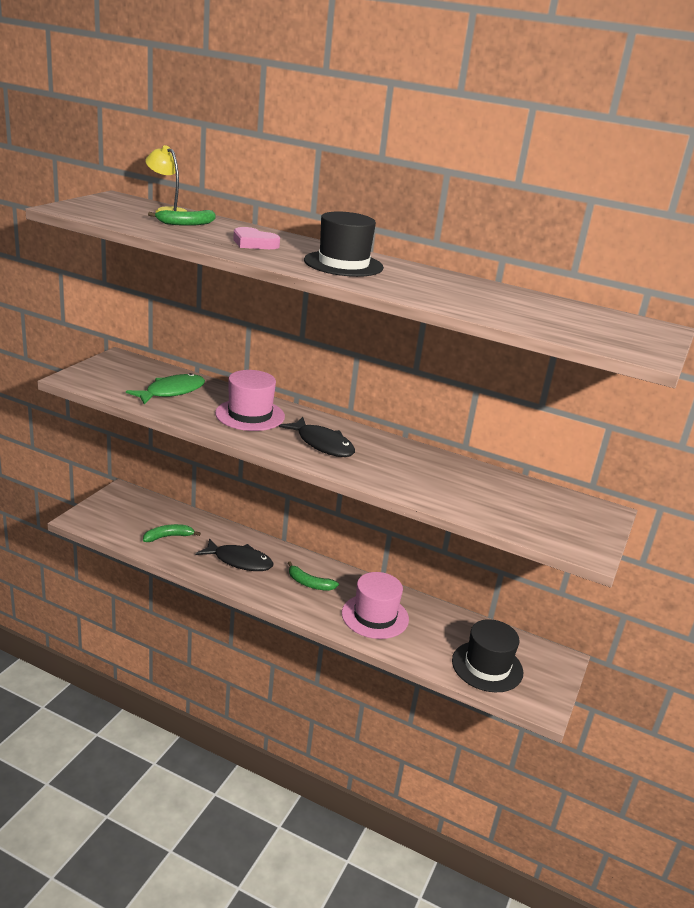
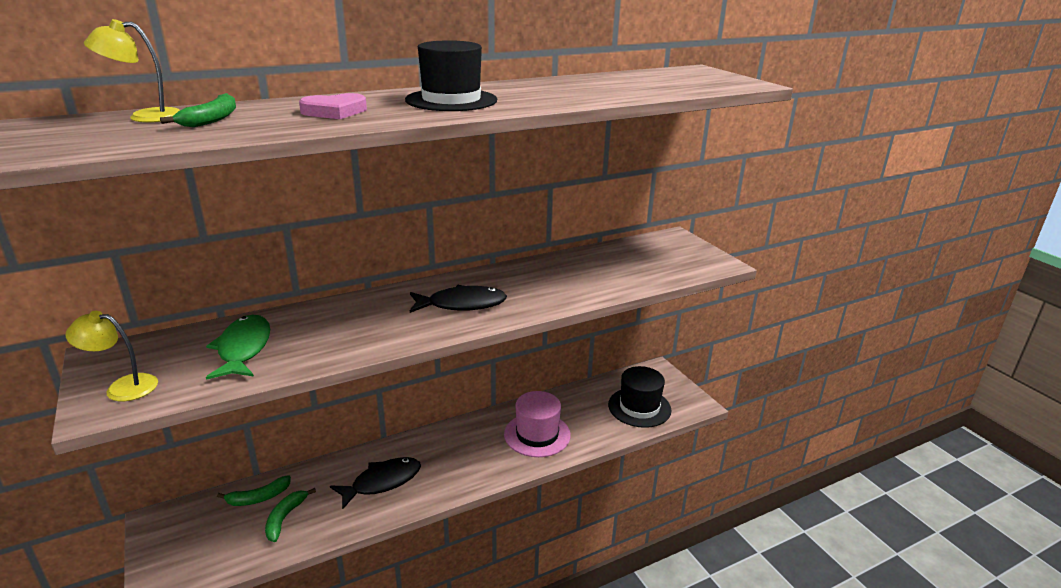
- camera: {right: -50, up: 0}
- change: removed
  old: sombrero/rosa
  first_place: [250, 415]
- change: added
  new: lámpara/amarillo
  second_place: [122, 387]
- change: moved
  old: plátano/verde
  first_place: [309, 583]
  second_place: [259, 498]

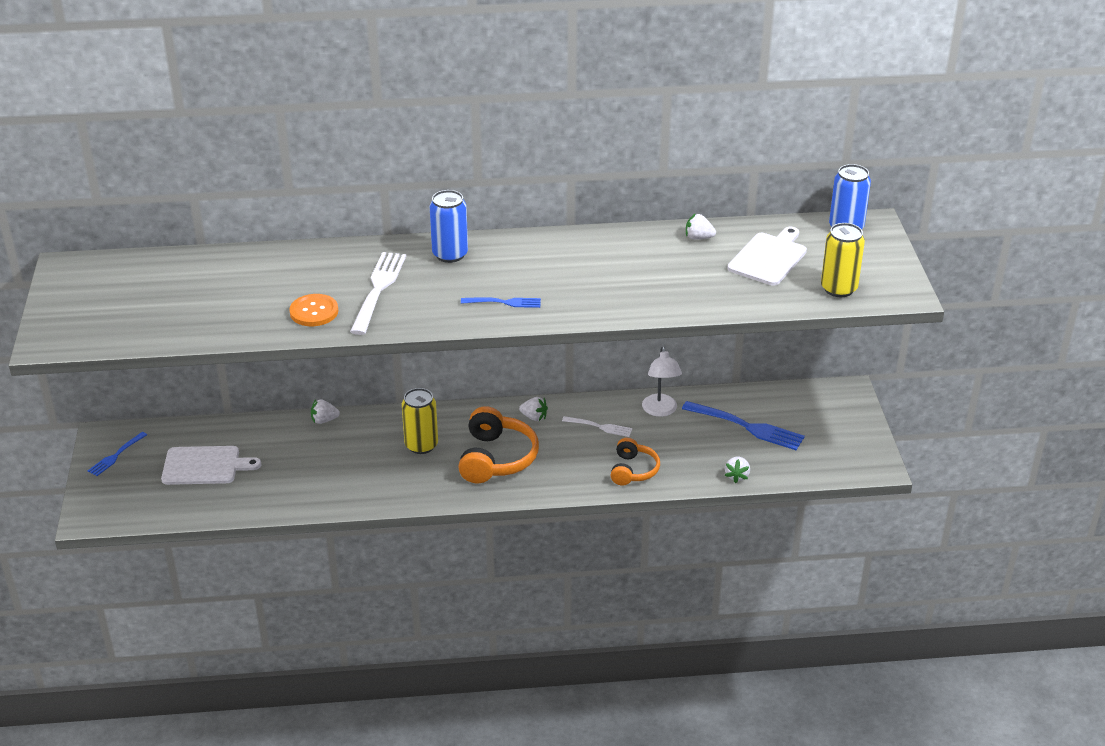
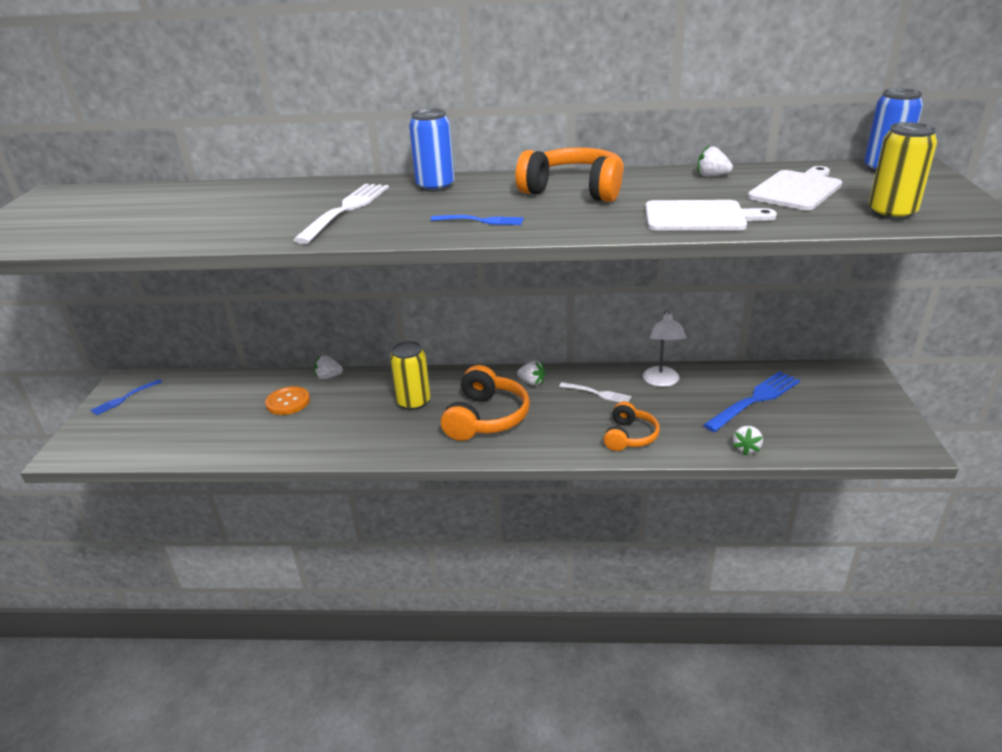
- camera: {right: 10, up: -5}
- change: added
  new: auriculares/naranja
  second_place: [574, 190]
- change: moved
  old: tabla de cortar/blanco
  first_place: [205, 466]
  second_place: [700, 217]
- change: moved
  old: botón/naranja
  first_place: [314, 312]
  second_place: [288, 402]
- change: turned
  old: tenedor/azul
  first_place: [747, 427]
  second_place: [755, 400]
  degrees: -75

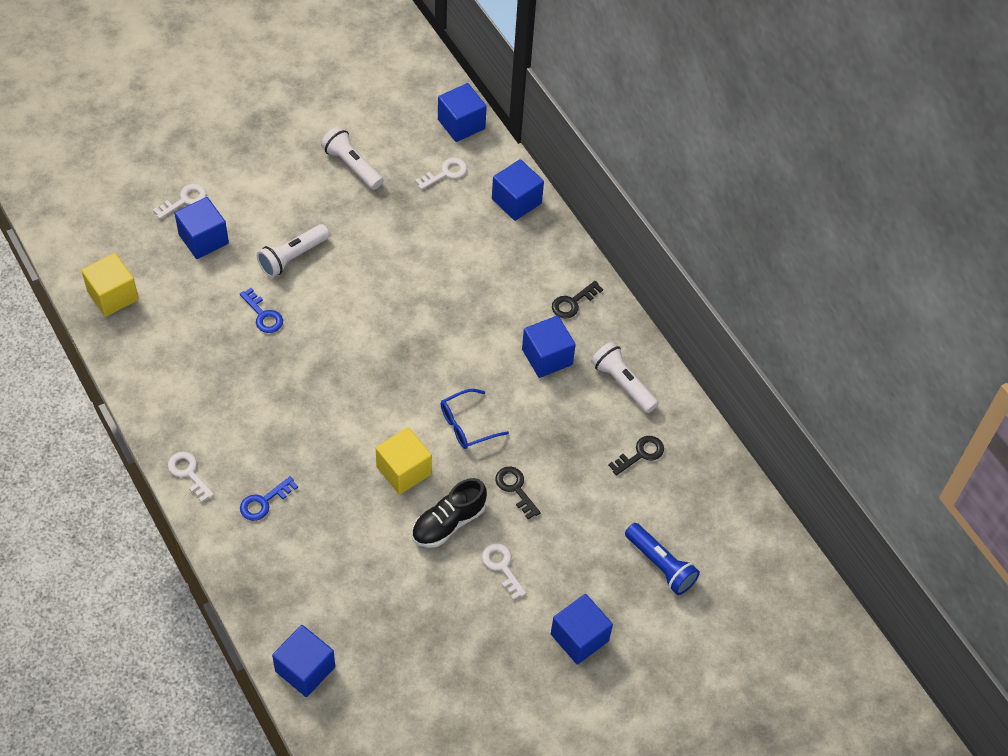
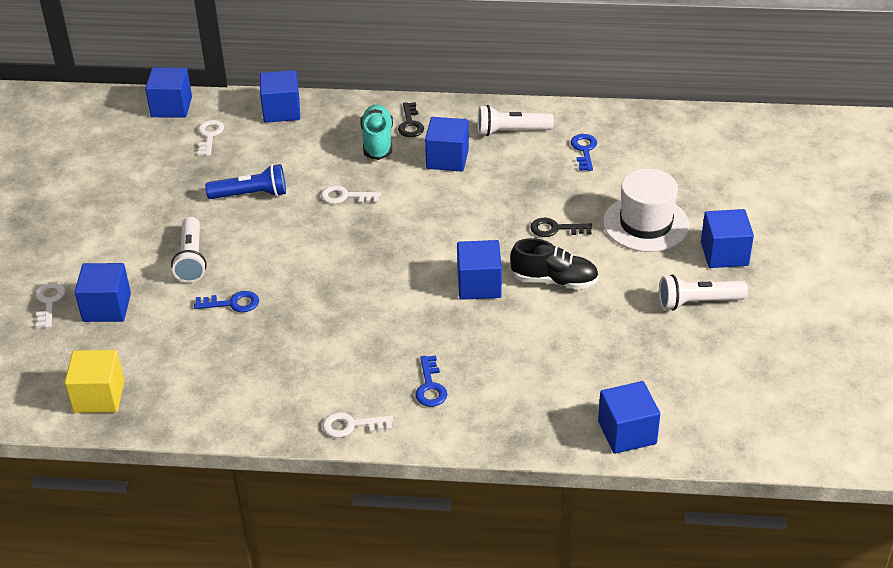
- camera: {right: -50, up: -15}
- change: removed
  old: gafas/azul
  first_place: [466, 425]
- change: added
  new: zapato/turquesa
  second_place: [377, 142]
- change: added
  new: sombrero/blanco
  second_place: [646, 224]
- change: moved
  old: lámpara de mano/blanco
  first_place: [352, 165]
  second_place: [698, 302]
- change: moved
  old: llave/blanco
  first_place: [502, 567]
  second_place: [345, 196]
- change: moved
  old: lámpara de mano/azul
  first_place: [660, 565]
  second_place: [251, 195]
- change: recoloured
  old: cubo/amarillo
  new: cubo/azul
  first_place: [403, 470]
  second_place: [479, 285]
- change: recoloured
  old: llave/negro
  new: llave/azul
  first_place: [640, 454]
  second_place: [584, 150]
- change: turned
  old: zapato/negro
  first_place: [448, 522]
  second_place: [554, 280]
  degrees: -75

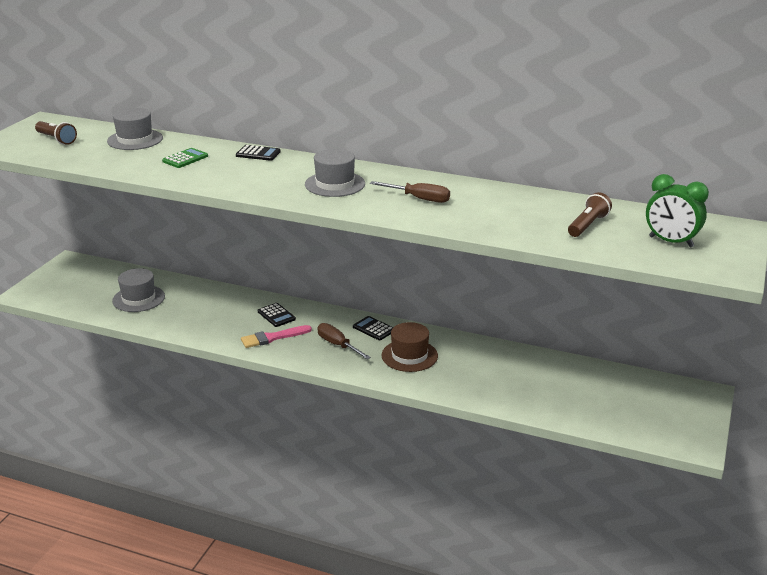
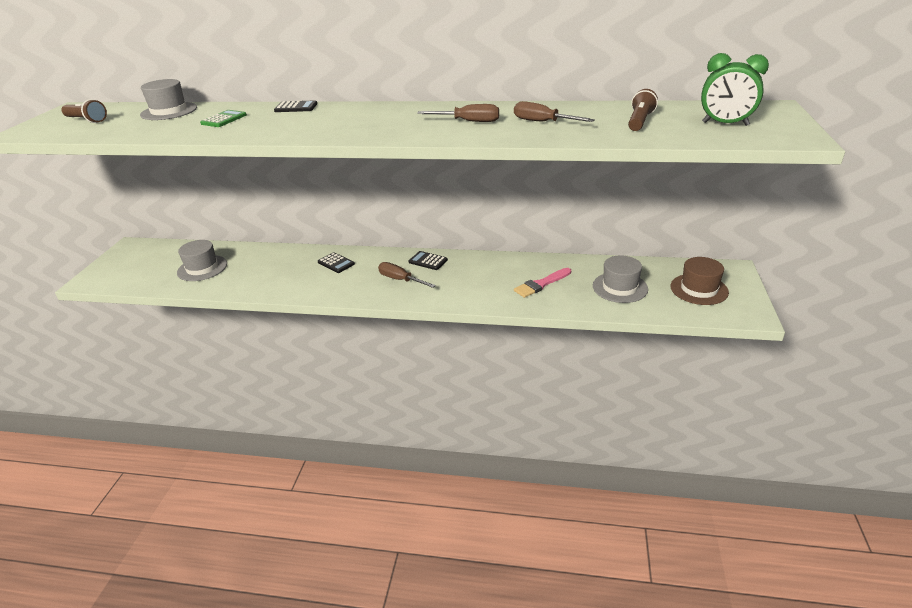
- camera: {right: -10, up: 5}
- change: added
  new: destornillador/marrón
  second_place: [542, 122]
- change: moved
  old: pincel/rosa
  first_place: [272, 337]
  second_place: [541, 284]
- change: moved
  old: sombrero/gris
  first_place: [335, 184]
  second_place: [620, 287]
- change: moved
  old: sombrero/marrón
  first_place: [409, 355]
  second_place: [699, 289]

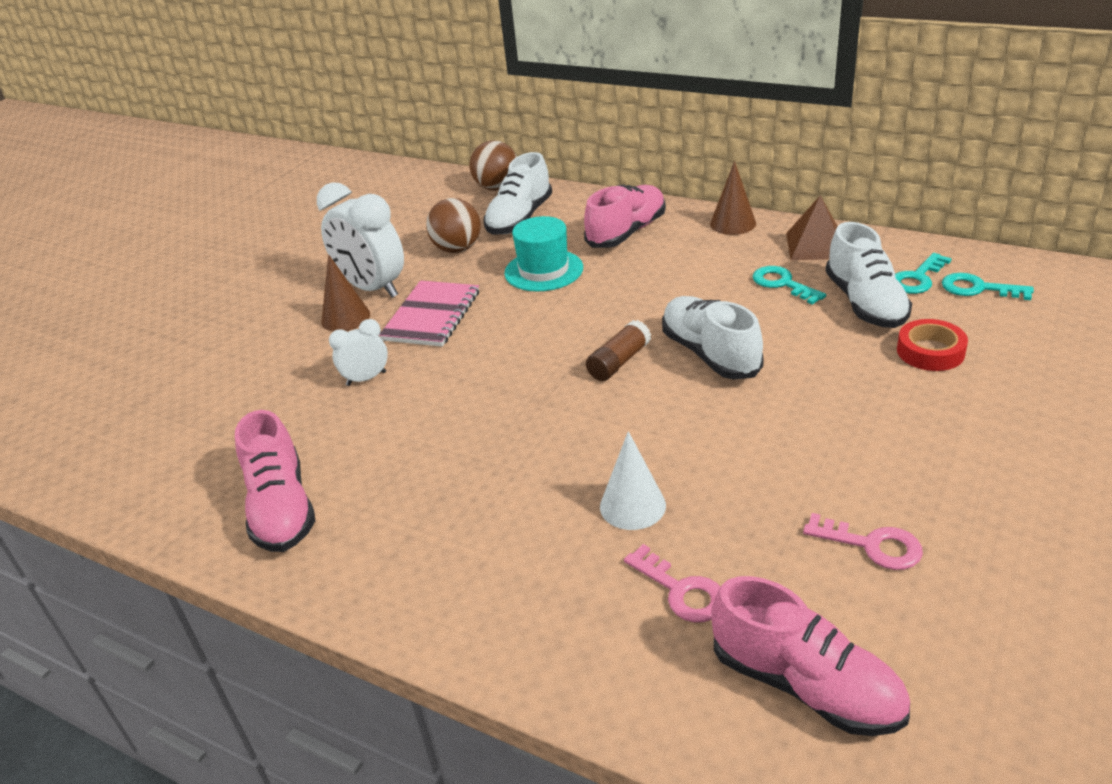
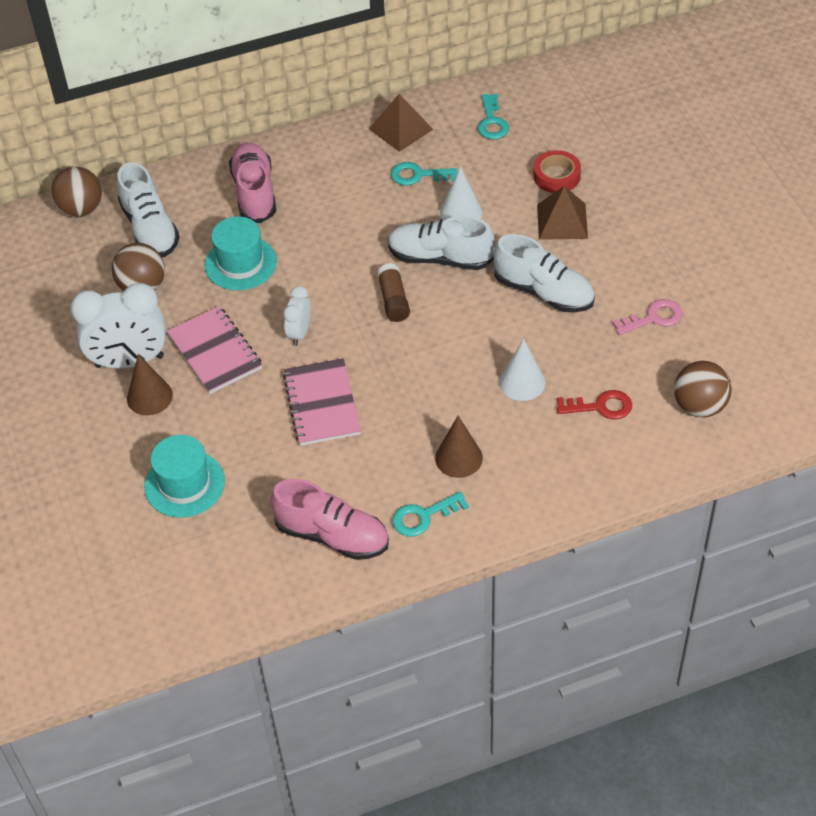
- camera: {right: -50, up: 15}
- change: added
  new: sombrero/turquesa
  second_place: [184, 484]
- change: added
  new: cuaderno/rosa
  second_place: [322, 404]
- change: added
  new: cono/blanco
  second_place: [461, 212]
- change: added
  new: pirámide/marrón
  second_place: [562, 221]
- change: moved
  old: despertador/blanco
  first_place: [366, 379]
  second_place: [299, 333]
- change: moved
  old: cono/marrón
  first_place: [733, 223]
  second_place: [458, 458]
- change: moved
  old: zapato/blanco
  first_place: [865, 303]
  second_place: [543, 292]
- change: moved
  old: llave/turquesa
  first_place: [977, 288]
  second_place: [423, 517]
- change: replaced
  old: zapato/rosa
  new: pelota/marrón
  first_place: [805, 685]
  second_place: [699, 406]
- change: recoloured
  old: llave/rosa
  new: llave/rojo
  first_place: [681, 591]
  second_place: [601, 406]

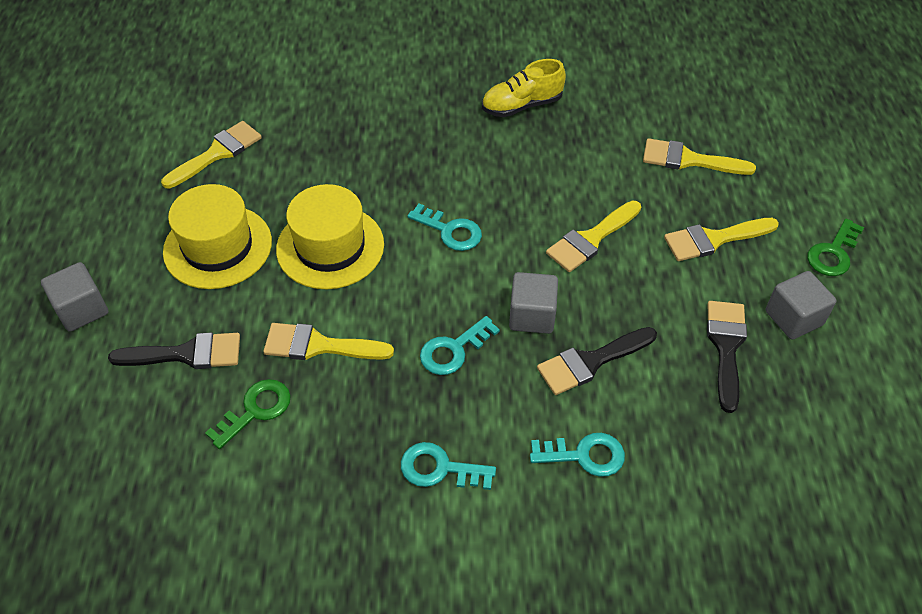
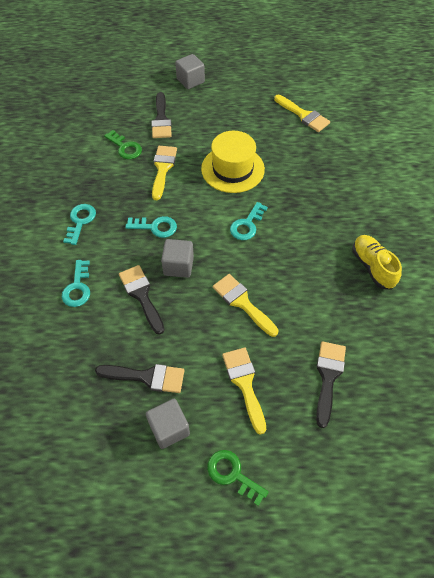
- camera: {right: 90, up: 5}
- change: removed
  old: sombrero/amarillo
  first_place: [218, 246]
- change: recoloured
  old: pincel/amarillo
  new: pincel/negro
  first_place: [688, 160]
  second_place: [328, 377]
- change: turned
  old: llave/turquesa
  first_place: [454, 350]
  second_place: [155, 227]
  degrees: 135

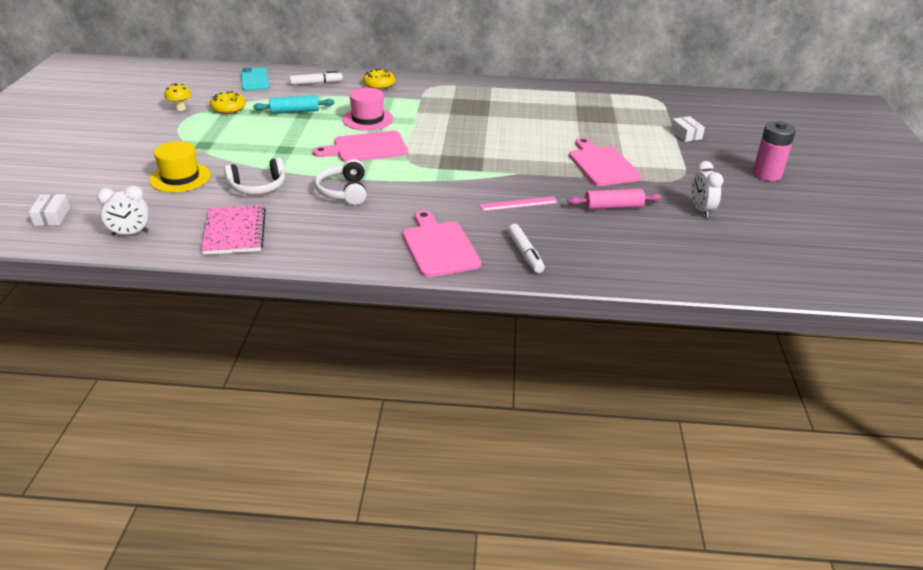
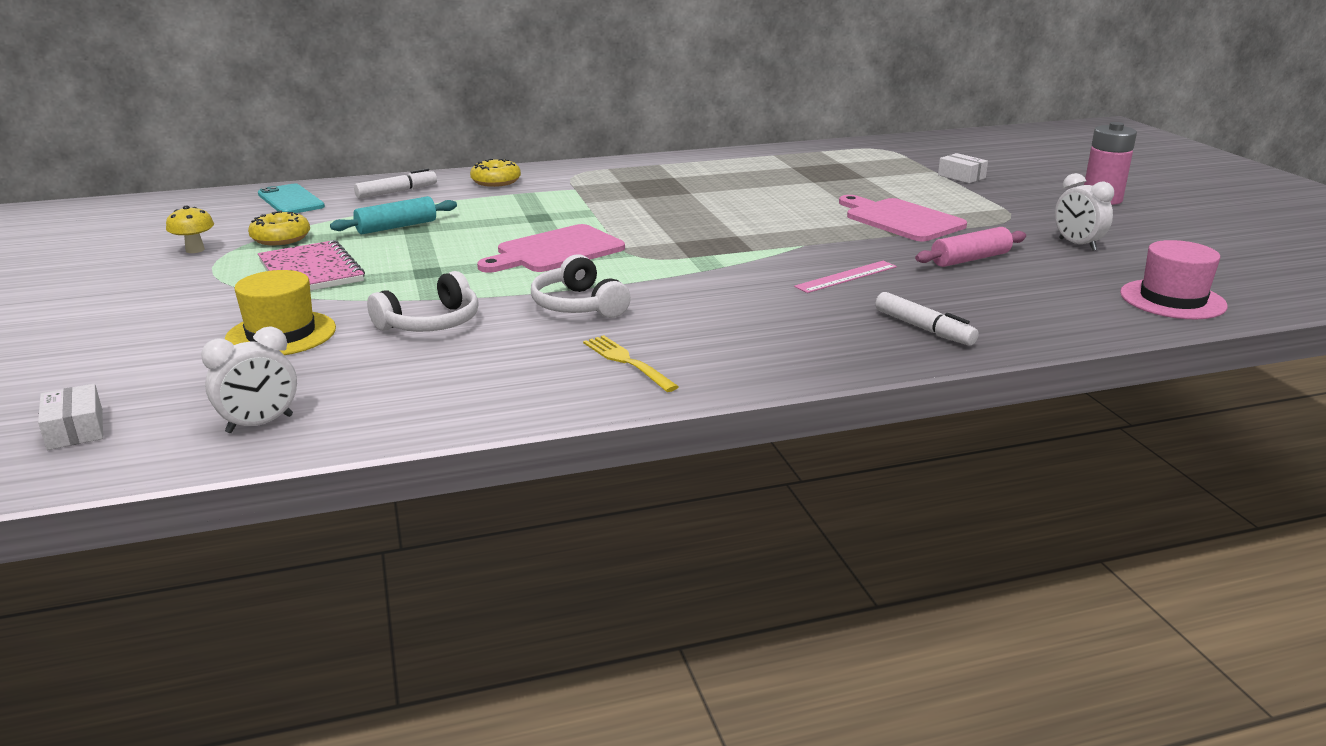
- camera: {right: -20, up: -10}
- change: removed
  old: tabla de cortar/rosa
  first_place: [439, 247]
- change: added
  new: tenedor/amarillo
  second_place: [627, 362]
- change: moved
  old: cuaderno/rosa
  first_place: [234, 232]
  second_place: [311, 271]
- change: moved
  old: sombrero/rosa
  first_place: [367, 119]
  second_place: [1172, 300]

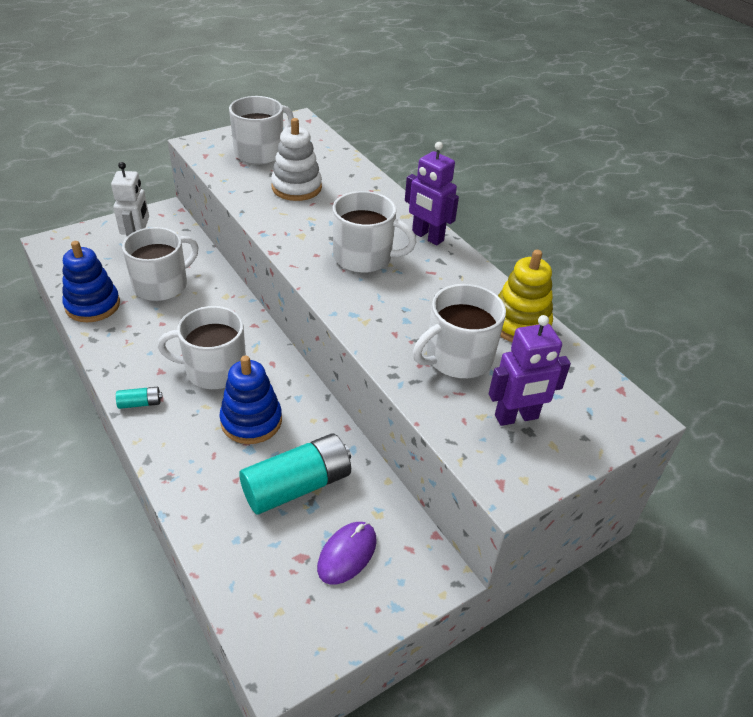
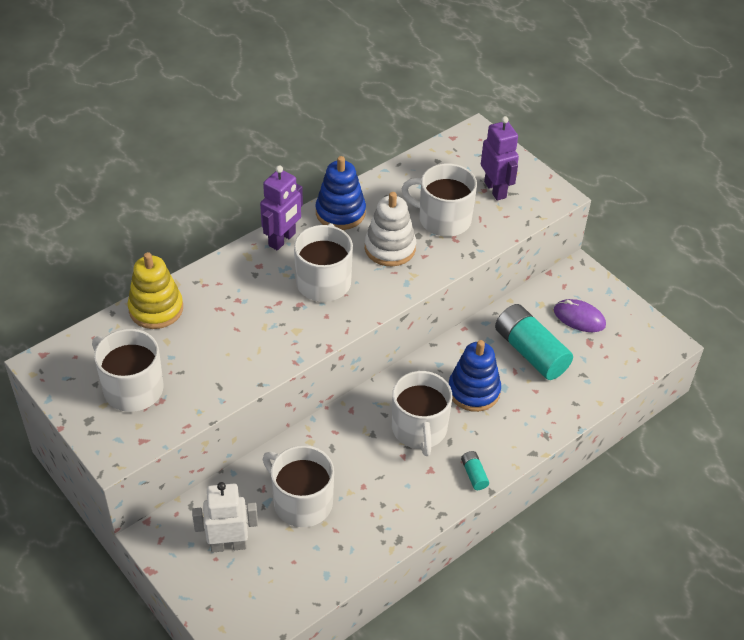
- camera: {right: -95, up: 5}
- change: moved
  old: juguete apilable/azul
  first_place: [92, 305]
  second_place: [340, 212]
- change: moved
  old: juguete apilable/blanco
  first_place: [296, 187]
  second_place: [390, 248]
- change: moved
  old: juguete apilable/amarillo
  first_place: [519, 324]
  second_place: [156, 309]
- change: turned
  old: taza/blanco
  first_place: [457, 358]
  second_place: [443, 219]
  degrees: 150

